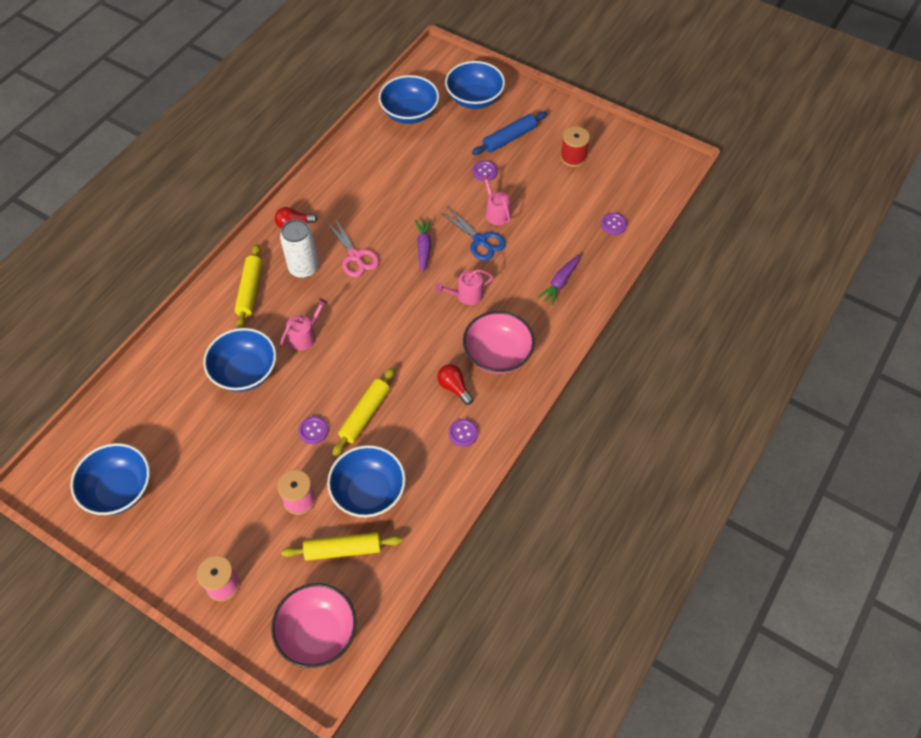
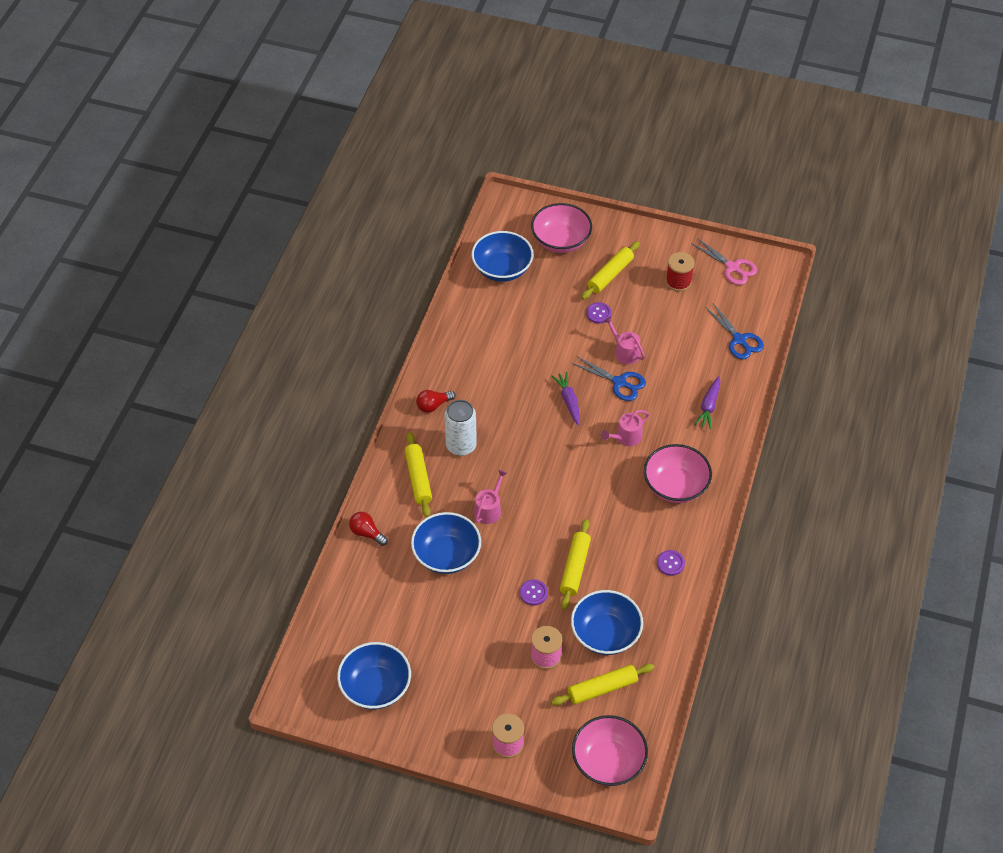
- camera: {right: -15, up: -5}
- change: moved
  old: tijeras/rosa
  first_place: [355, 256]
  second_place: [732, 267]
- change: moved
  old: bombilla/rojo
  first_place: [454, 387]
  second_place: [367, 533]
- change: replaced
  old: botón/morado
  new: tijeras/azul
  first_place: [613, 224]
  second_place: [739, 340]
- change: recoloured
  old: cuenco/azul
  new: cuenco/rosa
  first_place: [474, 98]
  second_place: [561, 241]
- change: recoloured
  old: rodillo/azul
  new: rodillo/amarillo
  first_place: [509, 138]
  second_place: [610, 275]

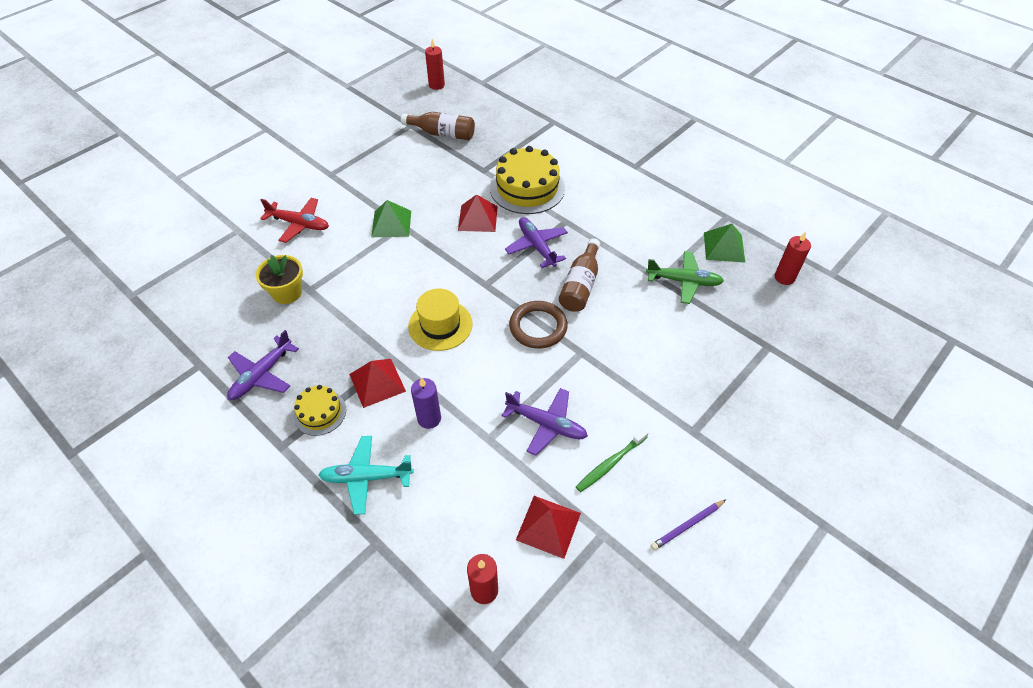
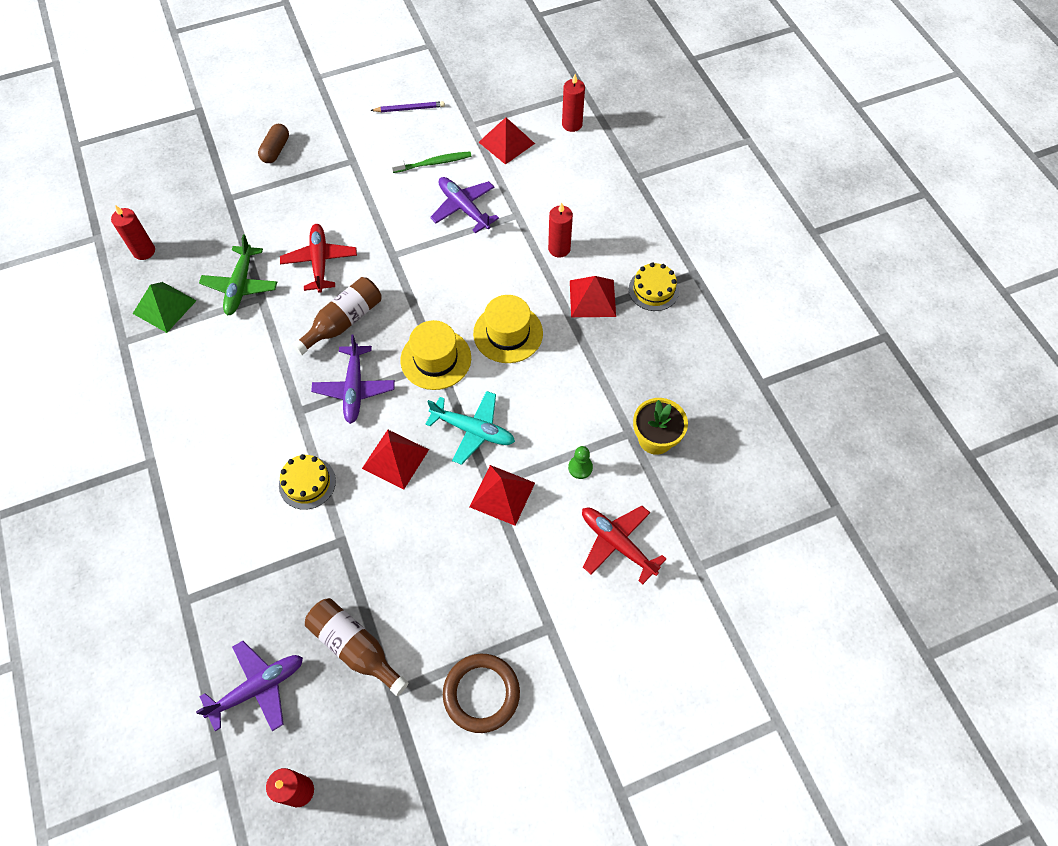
- camera: {right: -155, up: 10}
- change: added
  new: cápsula/marrón
  second_place: [276, 150]
- change: added
  new: avión/rojo
  second_place: [320, 262]
- change: added
  new: sombrero/amarillo
  second_place: [436, 359]
- change: added
  new: peón/verde
  second_place: [580, 467]
- change: moved
  old: avión/morado
  first_place: [262, 375]
  second_place: [258, 687]
- change: moved
  old: avión/turquesa
  first_place: [366, 477]
  second_place: [473, 430]
- change: moved
  old: anillo/marrón
  first_place: [538, 327]
  second_place: [481, 693]
- change: recoloured
  old: pirámide/verde
  new: pirámide/rojo
  first_place: [391, 223]
  second_place: [502, 495]
- change: recoloured
  old: vela/morado
  new: vela/rojo
  first_place: [429, 418]
  second_place: [559, 249]
- change: turned
  old: avión/verde
  first_place: [683, 281]
  second_place: [241, 286]
  degrees: -120
- change: resized
  old: tarta/amarillo
  first_place: [527, 188]
  second_place: [307, 483]
  factor: 0.54

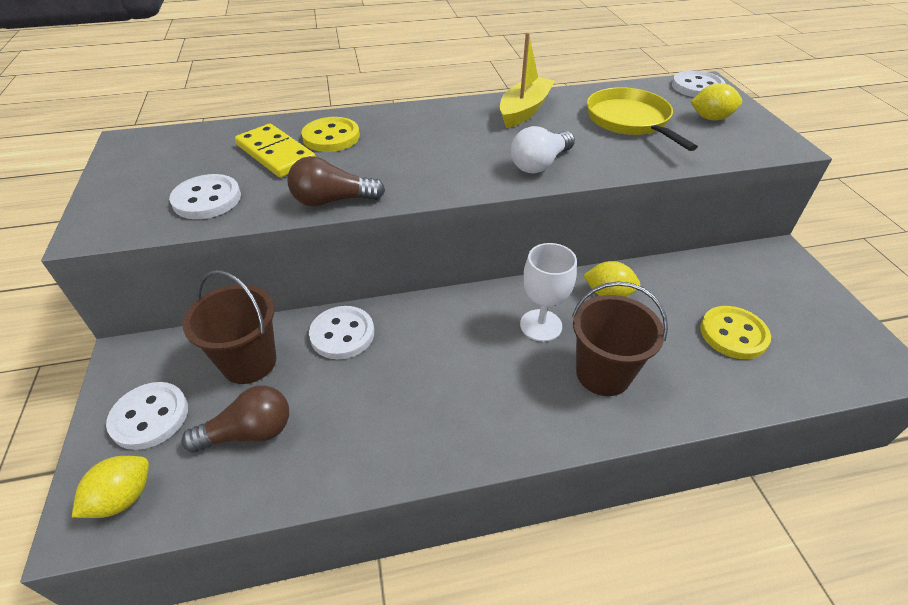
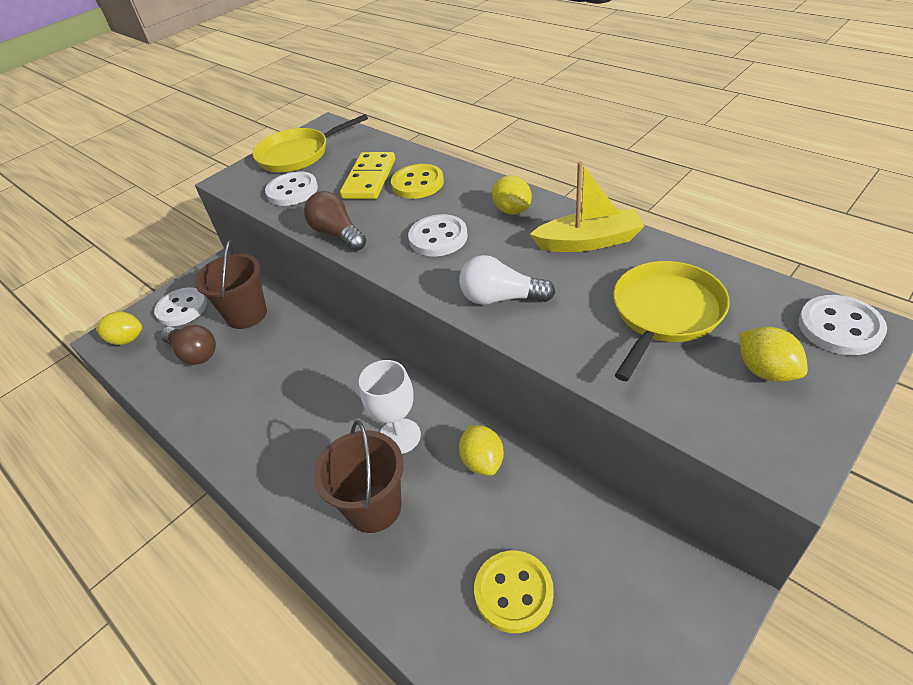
- camera: {right: 60, up: 0}
- change: added
  new: sartén/amarillo
  second_place: [297, 154]
- change: added
  new: limón/amarillo
  second_place: [512, 210]
- change: moved
  old: botón/blanco
  first_place: [342, 334]
  second_place: [438, 238]

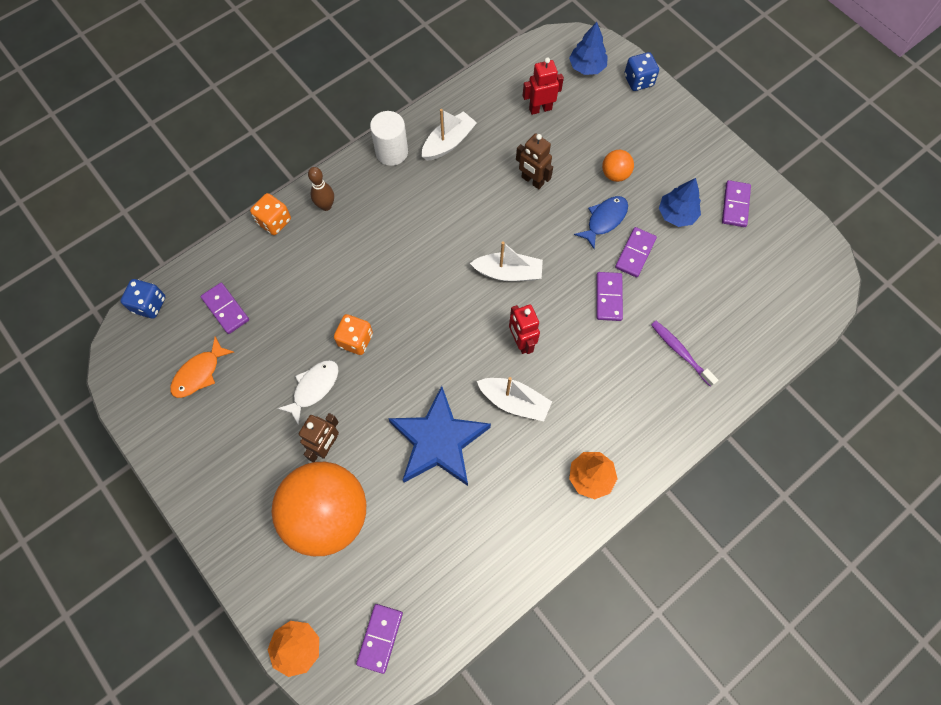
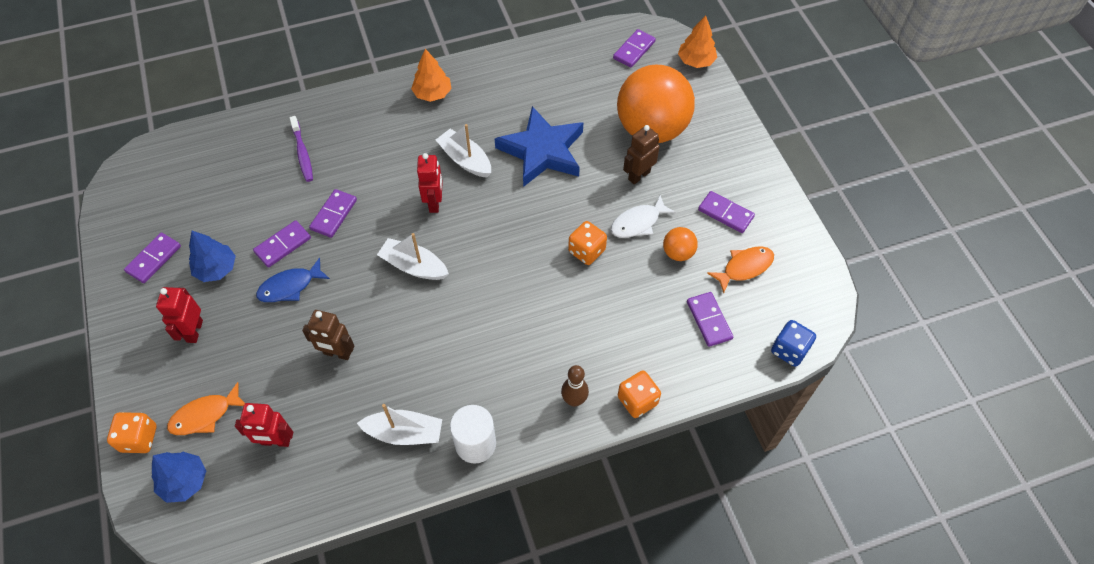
- camera: {right: -160, up: -10}
- change: added
  new: robot/rojo
  second_place: [194, 331]
- change: added
  new: pez/naranja
  second_place: [205, 415]
- change: added
  new: ficha de dominó/morado
  second_place: [725, 213]
- change: moved
  old: pelota/naranja
  first_place: [615, 174]
  second_place: [678, 253]
- change: recoloured
  old: dado/azul
  new: dado/naranja
  first_place: [638, 81]
  second_place: [139, 438]
- change: turned
  old: barco/blanco
  first_place: [448, 143]
  second_place: [404, 433]
  degrees: -150
- change: turned
  old: robot/marrón
  first_place: [532, 181]
  second_place: [337, 353]
  degrees: 135

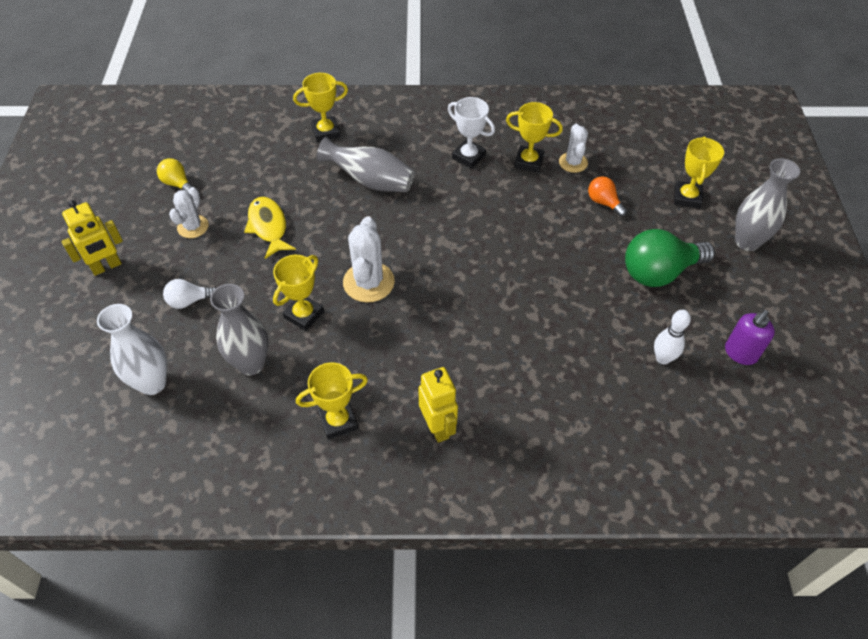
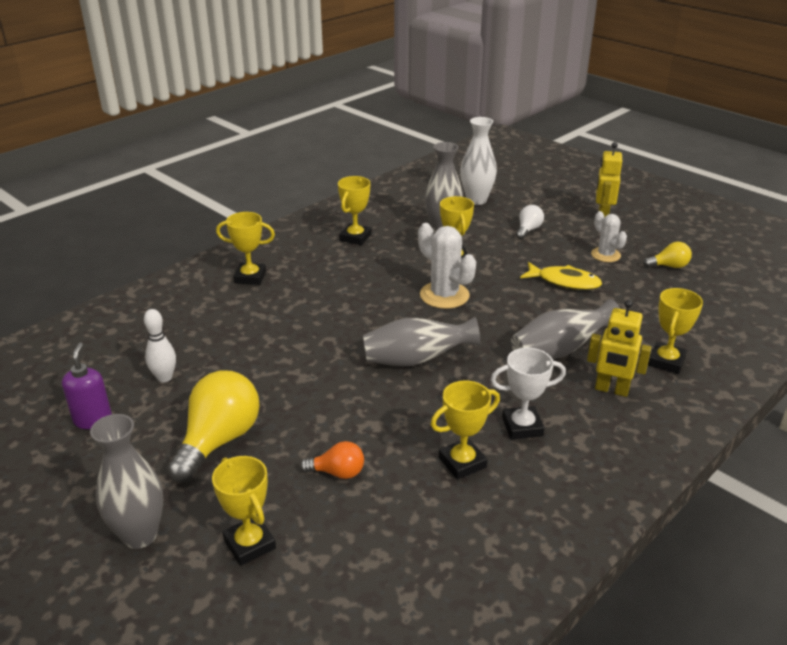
- camera: {right: 135, up: -20}
- change: removed
  old: cactus/blanco
  first_place: [573, 162]
- change: added
  new: trofeo/amarillo
  second_place: [250, 277]
- change: added
  new: florero/gris
  second_place: [416, 360]
- change: moved
  old: robot/amarillo
  first_place: [438, 427]
  second_place: [611, 390]
- change: recoloured
  old: bombilla/verde
  new: bombilla/amarillo
  first_place: [659, 272]
  second_place: [219, 440]

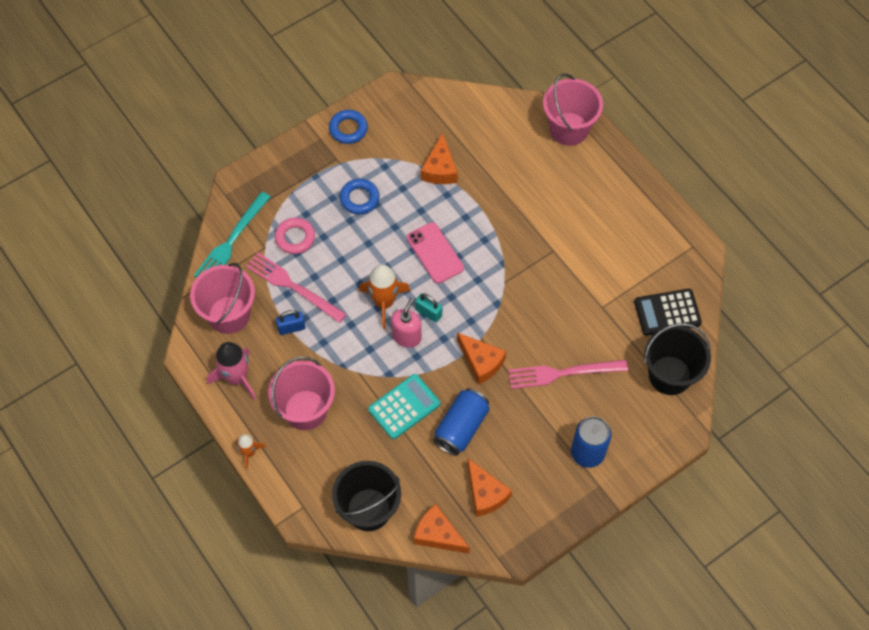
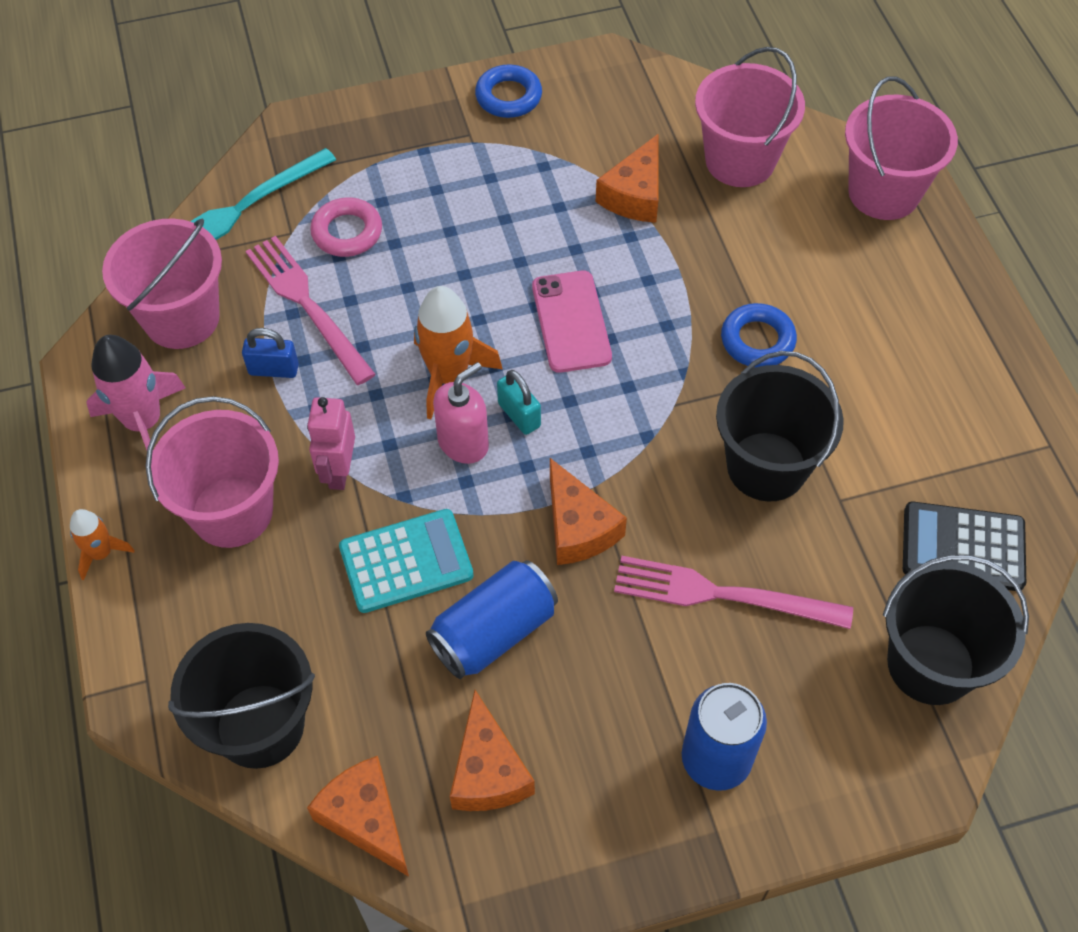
- camera: {right: 20, up: -5}
- change: added
  new: robot/rosa
  second_place: [339, 471]
- change: added
  new: balde/rosa
  second_place: [740, 161]
- change: added
  new: balde/negro
  second_place: [766, 466]
- change: moved
  old: anillo/azul
  first_place: [359, 198]
  second_place: [757, 340]

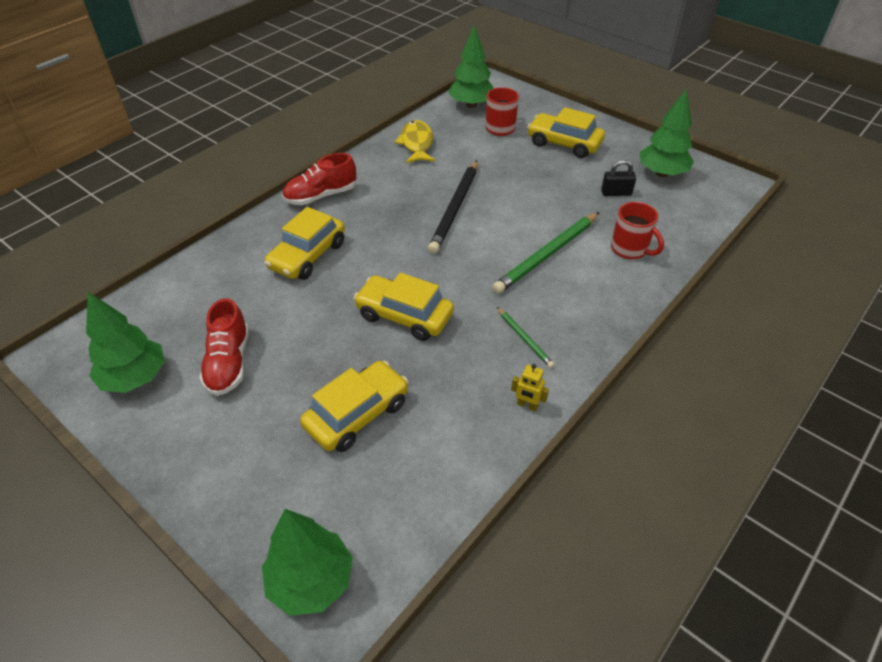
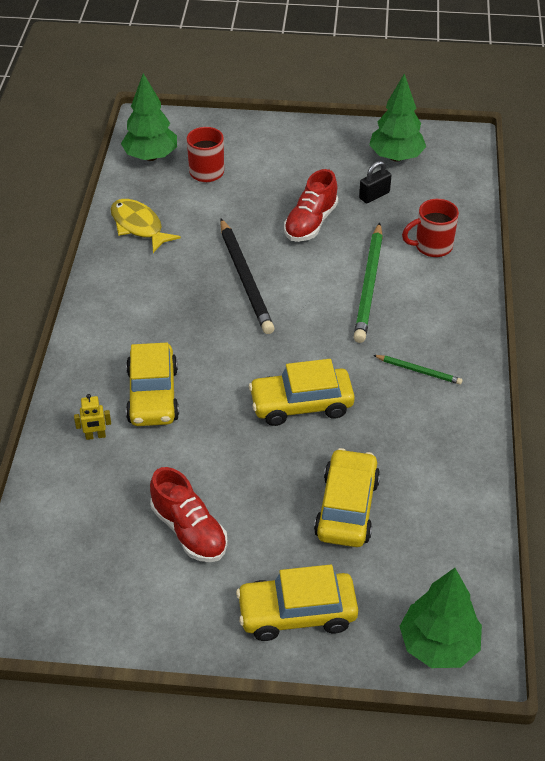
- camera: {right: -35, up: 0}
- change: removed
  old: árbol/verde
  first_place: [135, 378]
- change: moved
  old: zapato/rojo
  first_place: [321, 196]
  second_place: [310, 223]
- change: moved
  old: robot/amarillo
  first_place: [527, 405]
  second_place: [95, 436]
- change: moved
  old: coche/amarillo
  first_place: [564, 144]
  second_place: [297, 613]
- change: turned
  old: taza/rojo
  first_place: [630, 249]
  second_place: [432, 246]
  degrees: 150

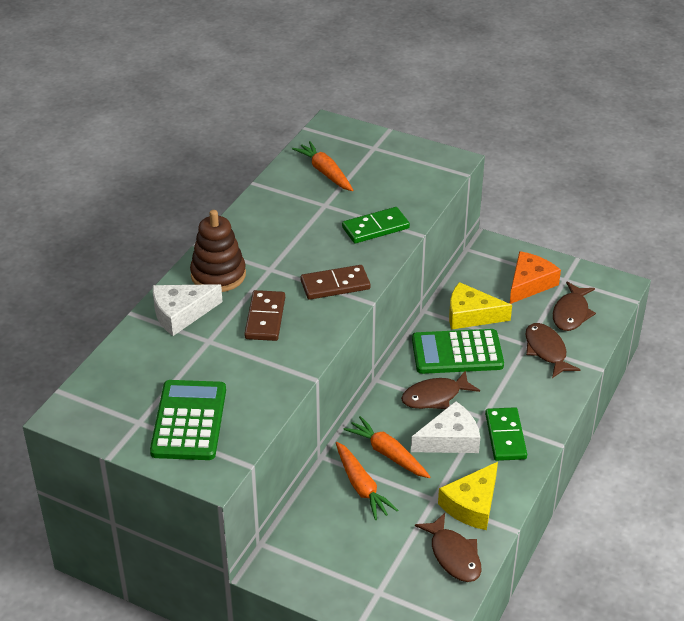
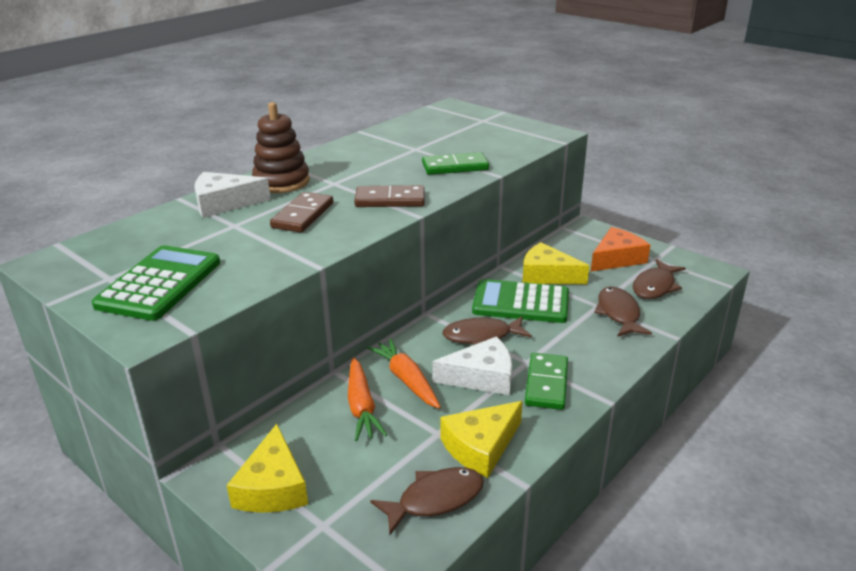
- camera: {right: 15, up: -10}
- change: removed
  old: zanahoria/naranja
  first_place: [325, 172]
- change: added
  new: queso/amarillo
  second_place: [273, 486]
- change: turned
  old: pez/marrón
  first_place: [453, 555]
  second_place: [435, 499]
  degrees: -105

